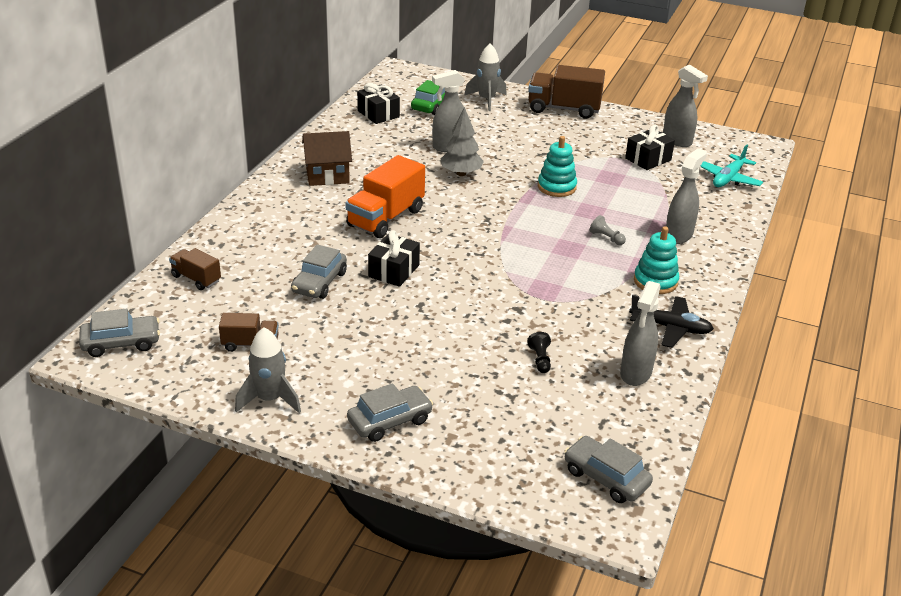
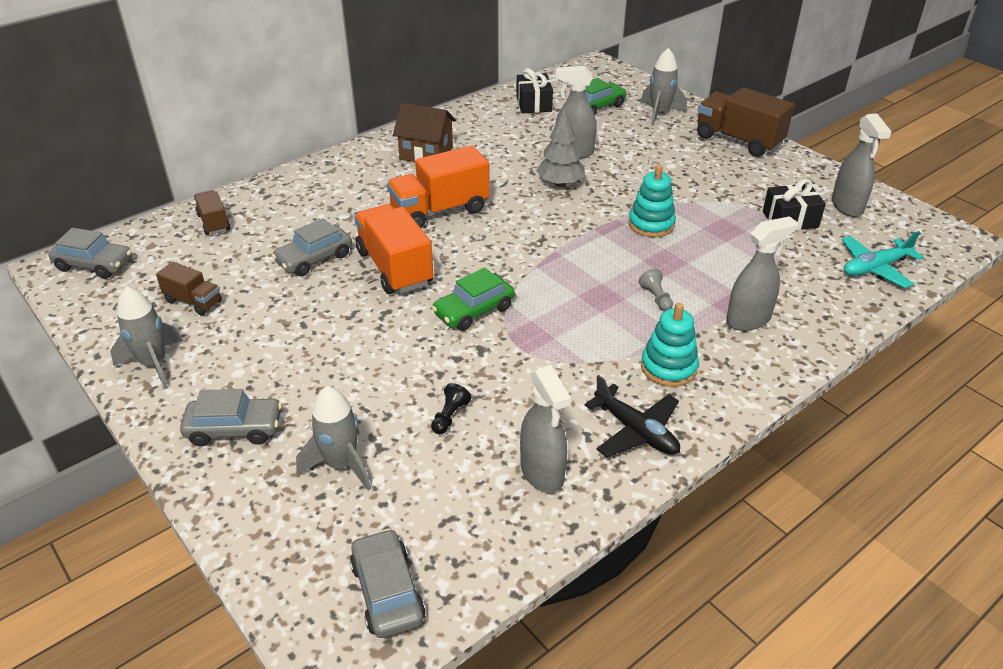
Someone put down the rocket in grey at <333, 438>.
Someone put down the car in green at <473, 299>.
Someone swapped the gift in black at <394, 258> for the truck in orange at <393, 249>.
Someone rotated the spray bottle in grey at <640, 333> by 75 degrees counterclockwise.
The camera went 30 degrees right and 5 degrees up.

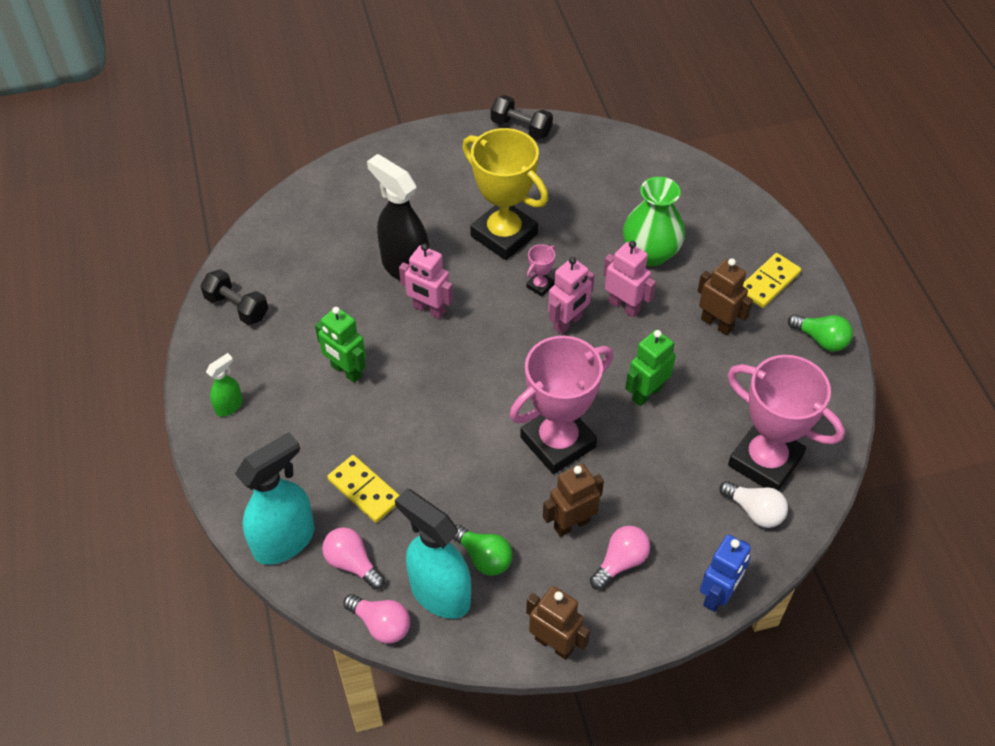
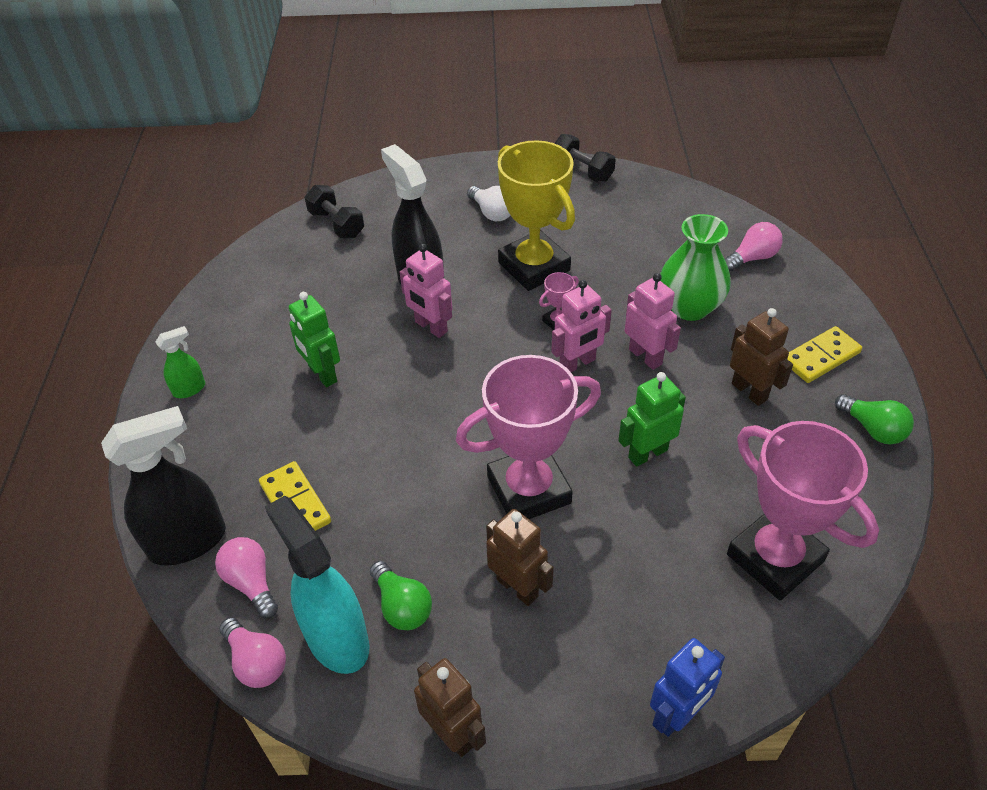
Someone carried the dumbbell in black from <234, 297> to <334, 211>.
Someone carried the light bulb in pink from <620, 558> to <754, 247>.
Someone carried the light bulb in white from <753, 504> to <489, 203>.
Someone repainted the spray bottle in turquoise at <275, 498>, which became the spray bottle in black at <163, 486>.
Someone rotated the robot in brown at <573, 500> by 60 degrees clockwise.
The camera went 15 degrees right and 5 degrees down.

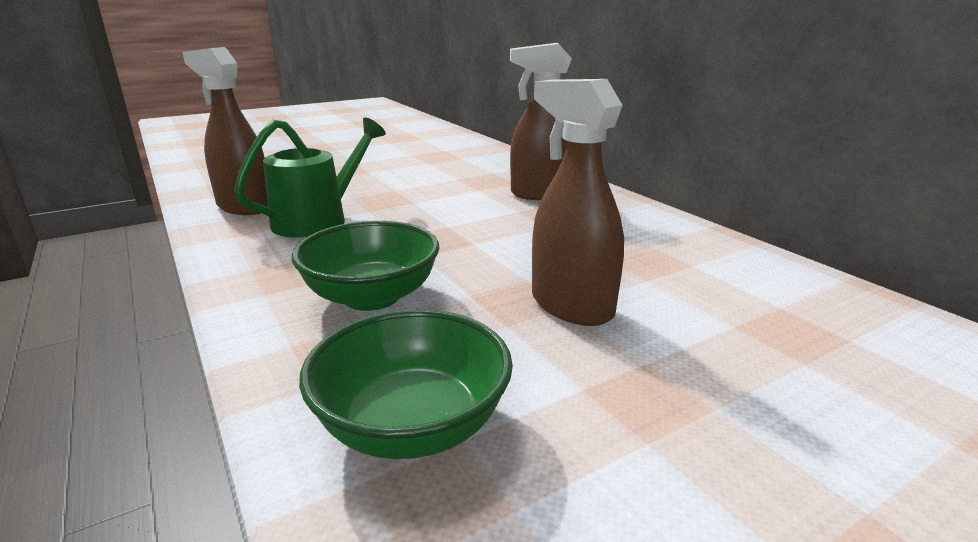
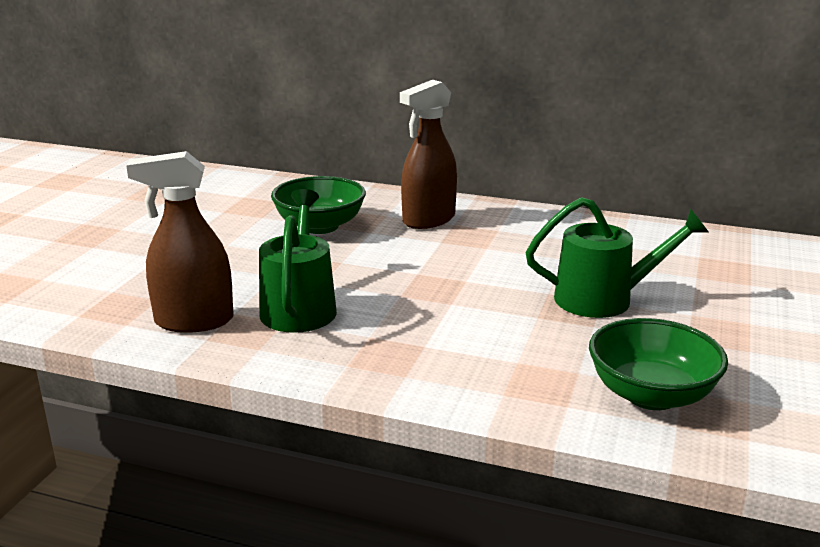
Someone carried the bowl in green from <366, 266> to <318, 205>.
Someone swapped the spray bottle in brown at <578, 202> for the watering can in green at <617, 257>.
The camera went 40 degrees left and 0 degrees up.

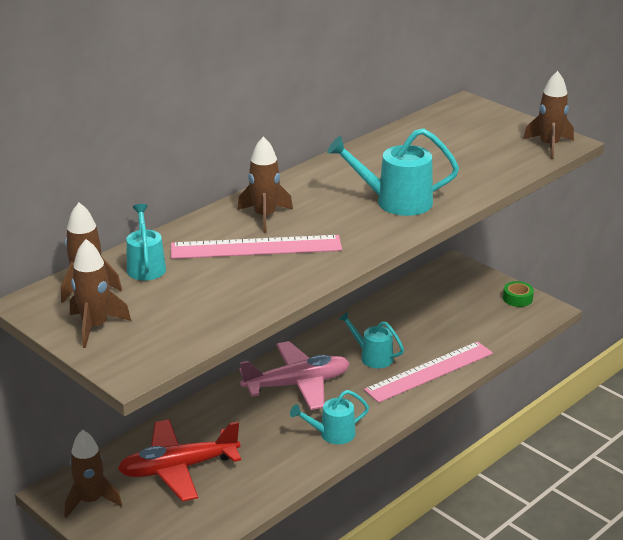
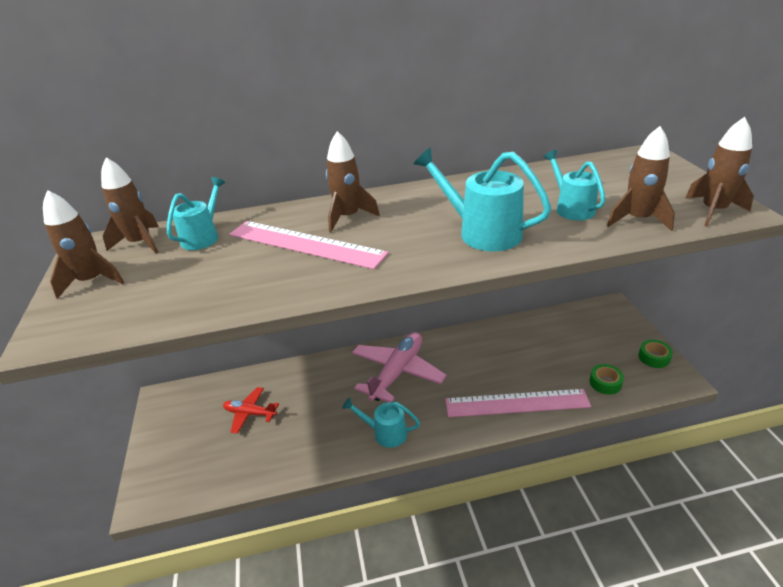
Someone put down the tape in green at <607, 379>.
Someone carried the rocket in brown from <93, 474> to <641, 178>.
Someone carried the watering can in turquoise from <371, 339> to <575, 185>.
Someone rotated the plane in pink at <294, 375> by 75 degrees counterclockwise.
Someone scaled the plane in red at <179, 460> by 0.55.
The camera went 35 degrees right and 5 degrees up.

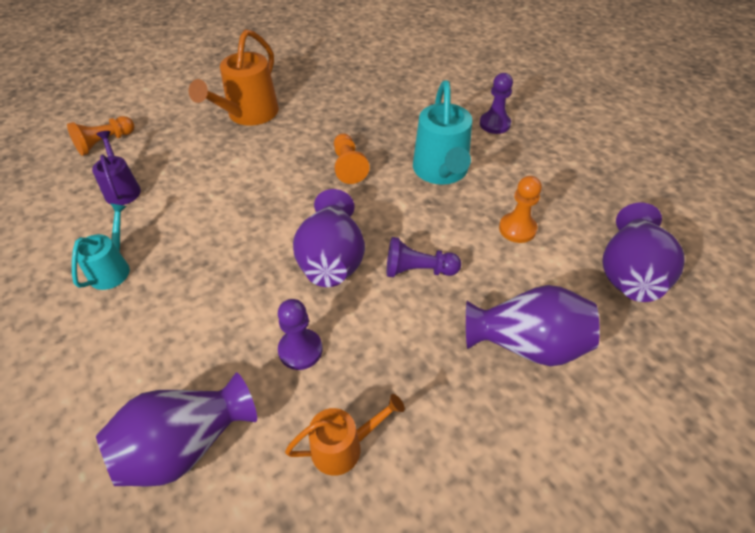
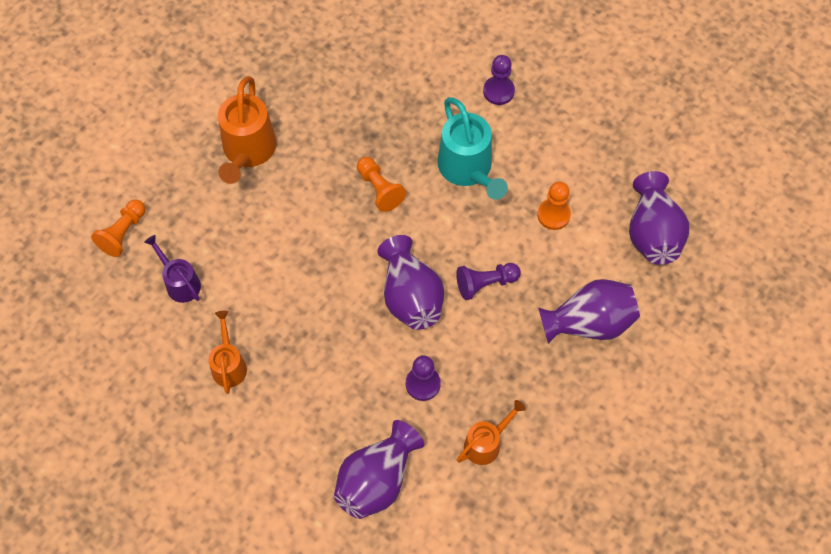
Someone repainted the watering can in turquoise at <101, 246>, which became the watering can in orange at <228, 352>.
The camera went 20 degrees left and 15 degrees up.

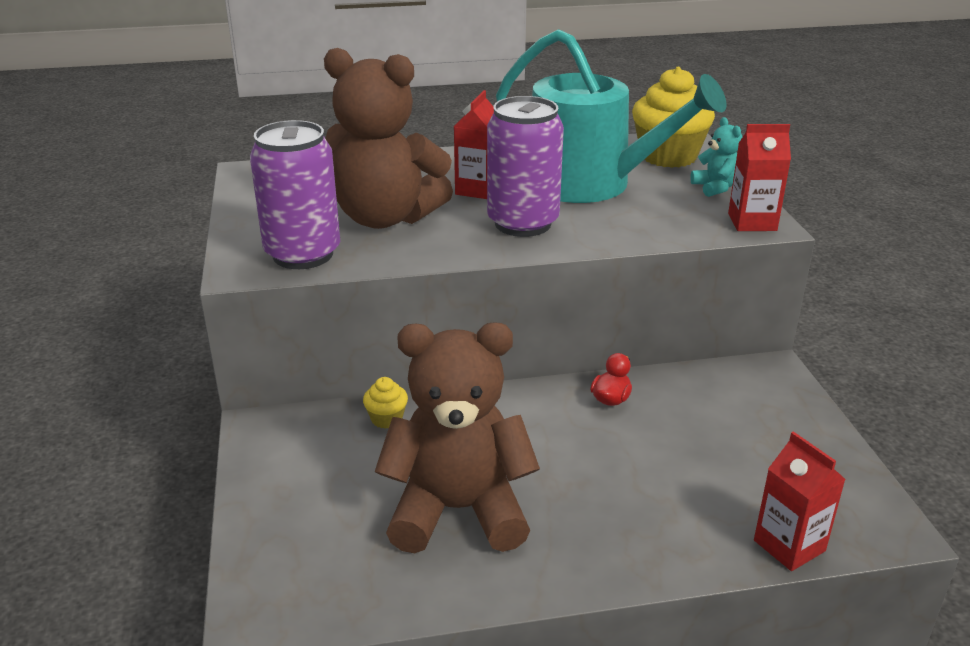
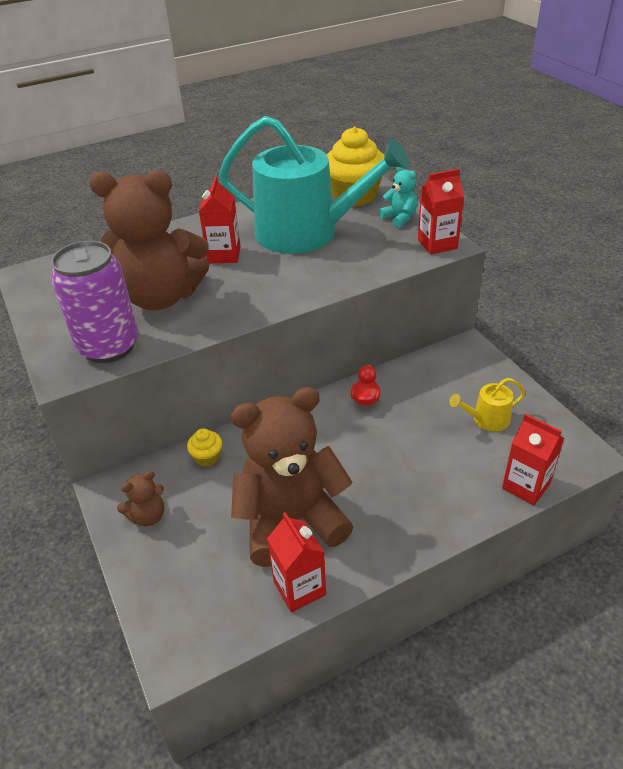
Someone took away the can in purple at <525, 166>.
Someone put down the teddy bear in brown at <140, 498>.
Someone put down the carton in red at <296, 562>.
Someone put down the watering can in yellow at <487, 404>.
The camera went 15 degrees left and 10 degrees up.

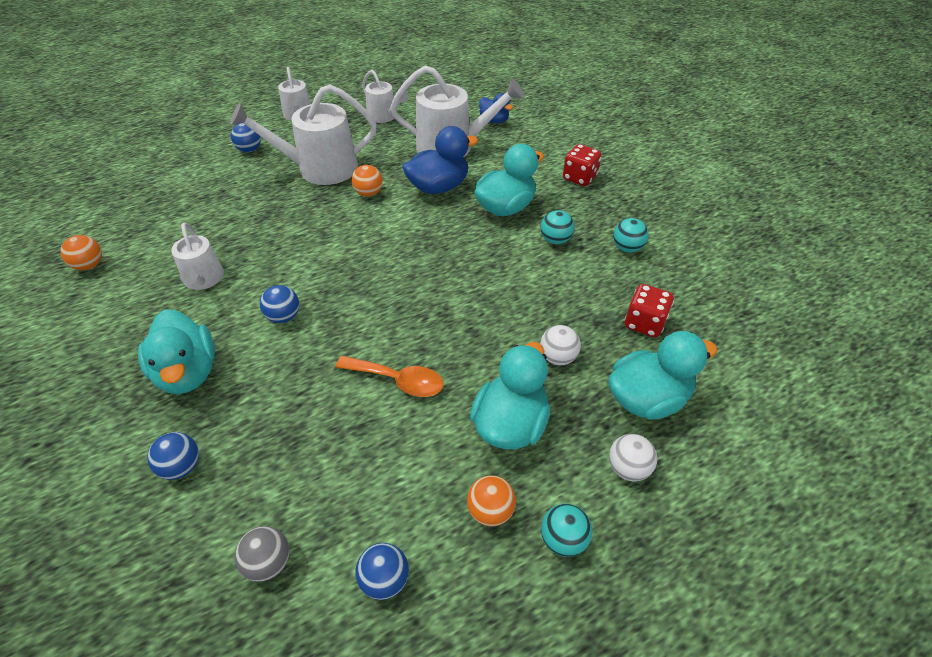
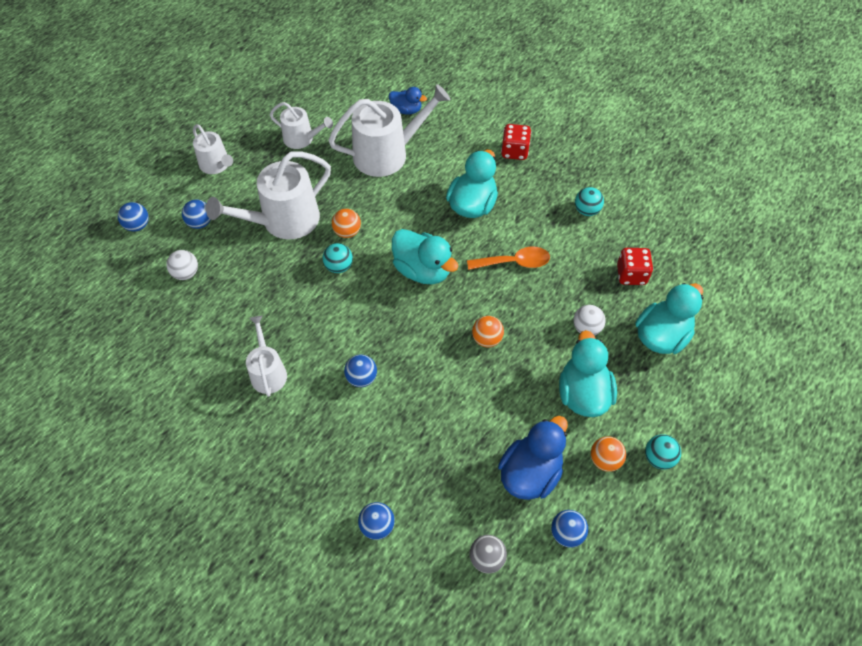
Someone put down the ball in blue at <133, 217>.
Someone carried the ball in orange from <81, 252> to <488, 332>.
Someone carried the duck in turquoise from <176, 351> to <425, 256>.
Someone carried the spoon in orange from <389, 376> to <508, 258>.
Someone carried the duck in blue from <440, 160> to <533, 458>.
Someone carried the ball in turquoise from <557, 227> to <338, 258>.
Someone carried the ball in white from <633, 457> to <182, 265>.
Someone rotated the watering can in white at <197, 256> by 150 degrees counterclockwise.
The camera went 25 degrees left and 10 degrees up.

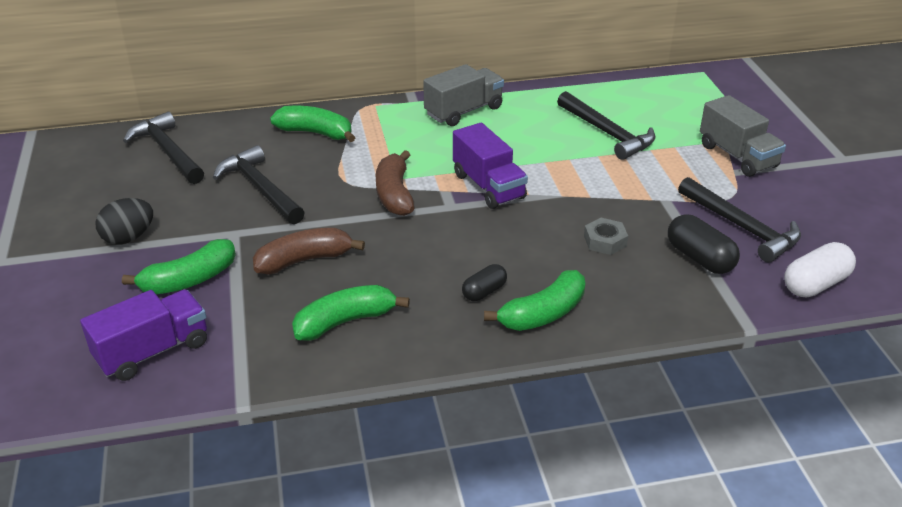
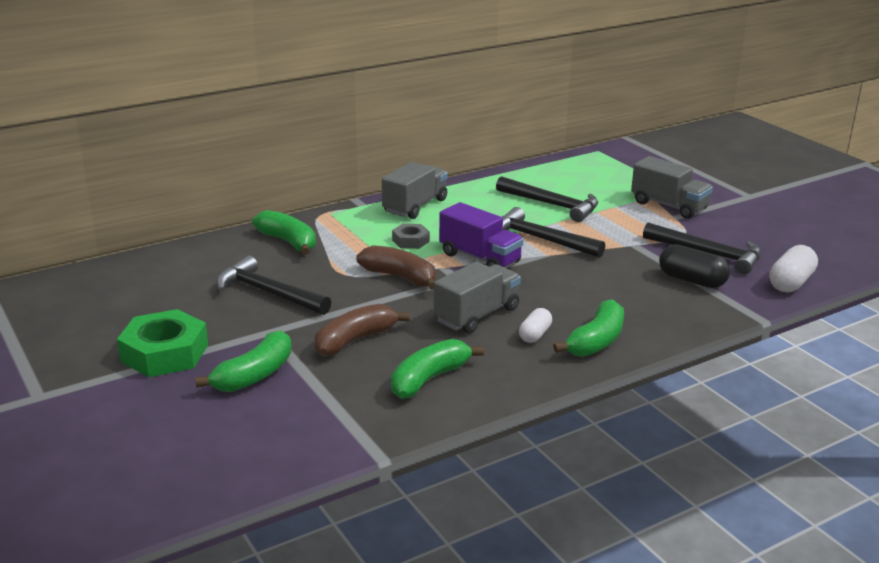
Someone took away the truck in purple at <143, 335>.
Someone put down the truck in grey at <477, 298>.
Someone carried the hammer in black from <163, 148> to <553, 232>.
Someone carried the nut in grey from <606, 236> to <411, 236>.
Someone swapped the egg in black at <124, 221> for the nut in green at <162, 343>.
Someone repainted the capsule in black at <484, 282>, which became the capsule in white at <535, 325>.
Someone rotated the banana in green at <313, 124> by 45 degrees clockwise.
Someone rotated the banana in brown at <395, 183> by 150 degrees clockwise.
The camera went 20 degrees left and 10 degrees down.

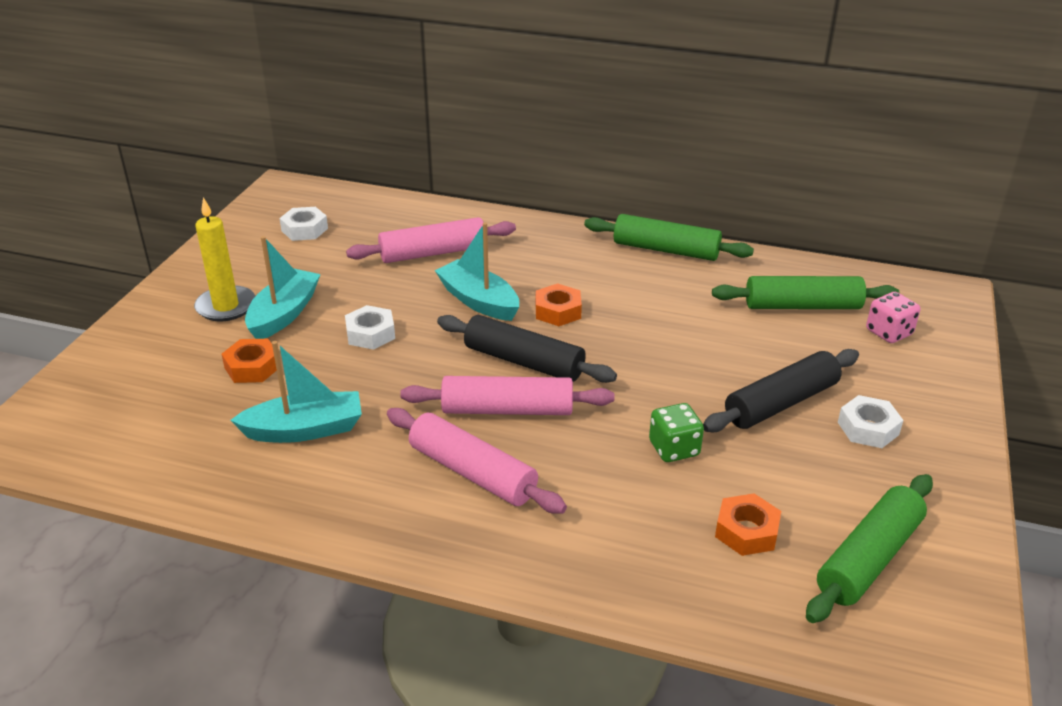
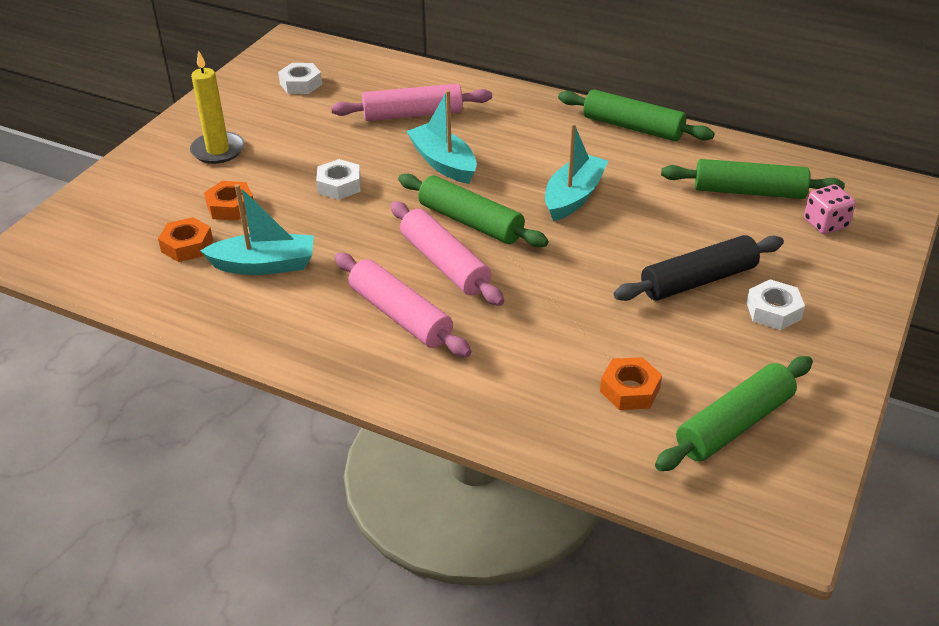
Someone took away the dice in green at <676, 432>.
Someone carried the boat in turquoise from <283, 287> to <576, 172>.
Someone carried the nut in orange from <559, 304> to <185, 239>.
Someone repainted the rolling pin in black at <527, 349>, which became the rolling pin in green at <473, 210>.
Someone rotated the rolling pin in pink at <507, 395> by 45 degrees clockwise.
The camera went 10 degrees right and 5 degrees up.

